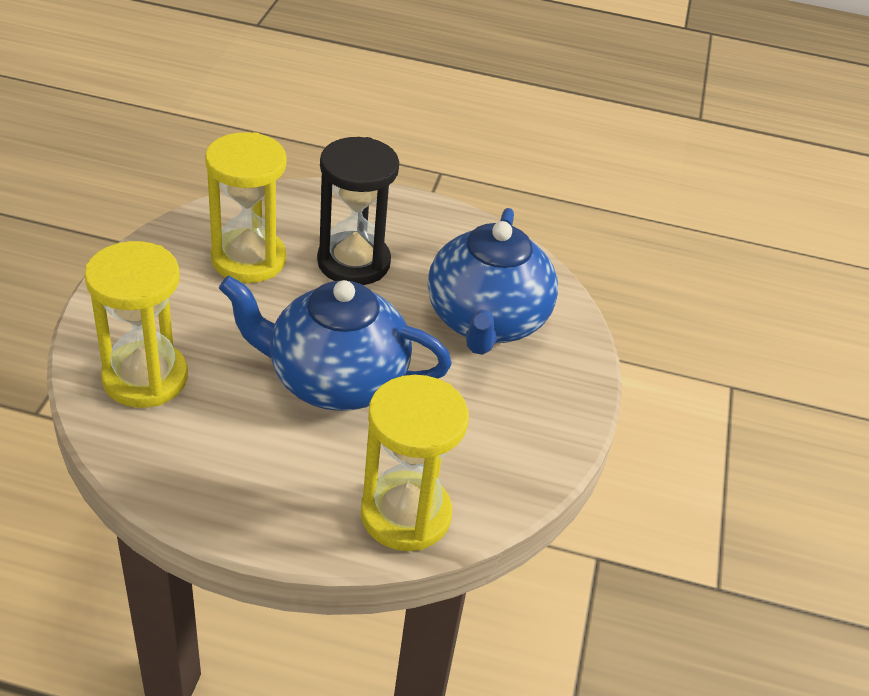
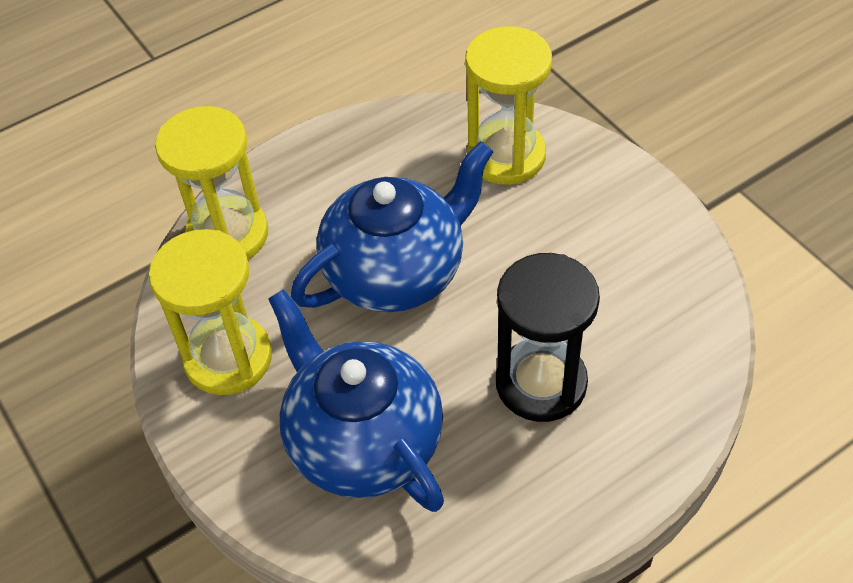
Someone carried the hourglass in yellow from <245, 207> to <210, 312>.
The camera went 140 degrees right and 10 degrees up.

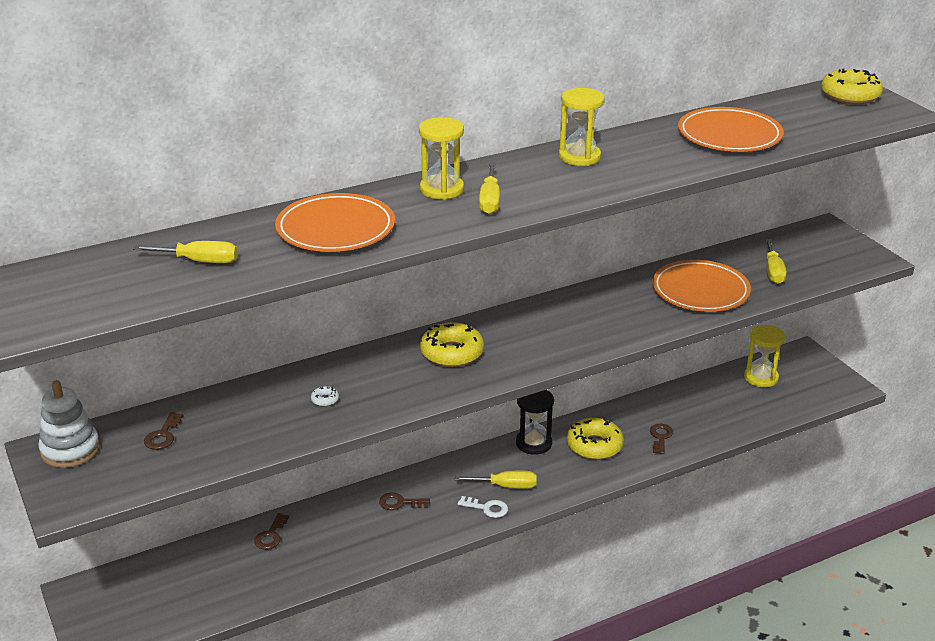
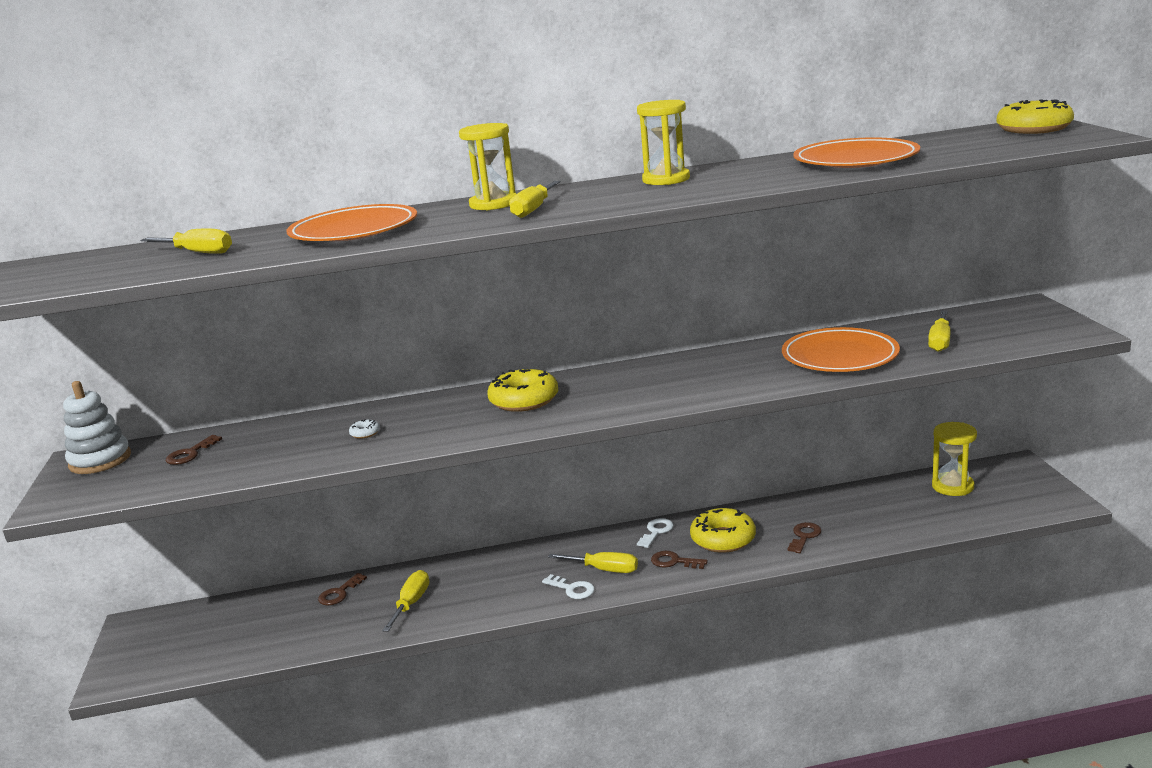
Someone put down the screwdriver in yellow at <405, 601>.
Someone carried the key in brown from <404, 501> to <679, 560>.
Someone swapped the hourglass in black at <535, 422> for the key in white at <655, 533>.
The camera went 20 degrees right and 10 degrees down.

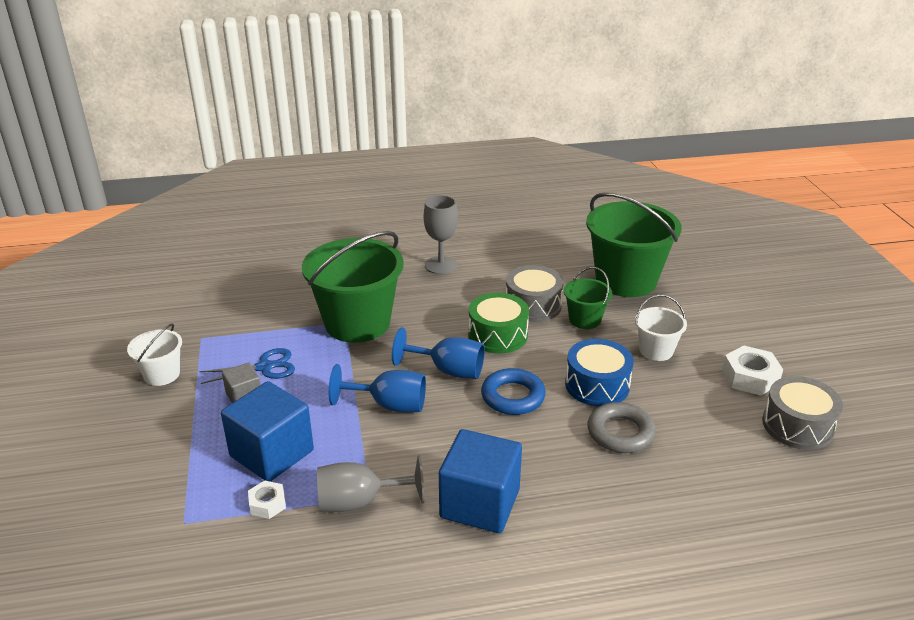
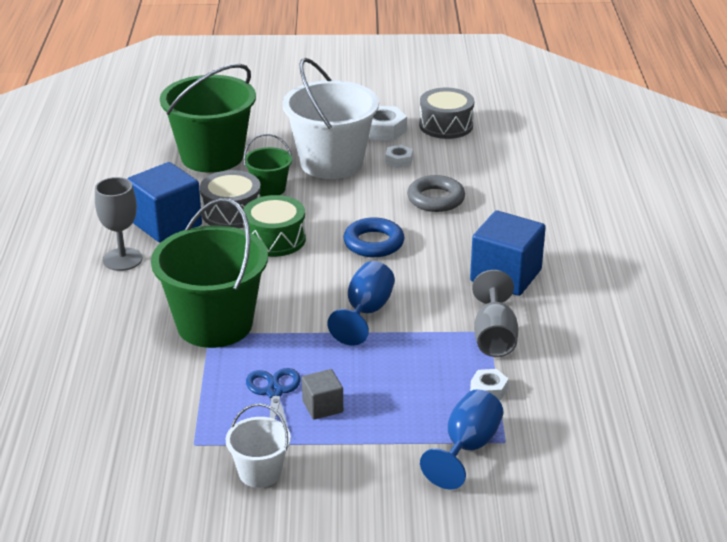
Someone took away the drum in blue at <599, 372>.
Someone put down the nut in white at <399, 156>.
Someone carried the cube in blue from <267, 431> to <164, 202>.
Someone carried the goblet in blue from <438, 353> to <462, 439>.
Someone scaled the bucket in white at <661, 327> by 2.04.
The camera went 80 degrees left and 0 degrees up.

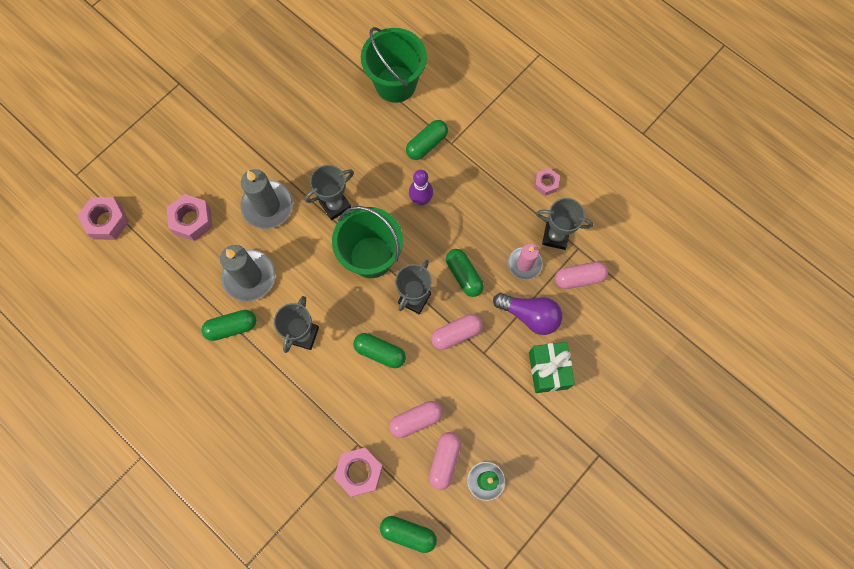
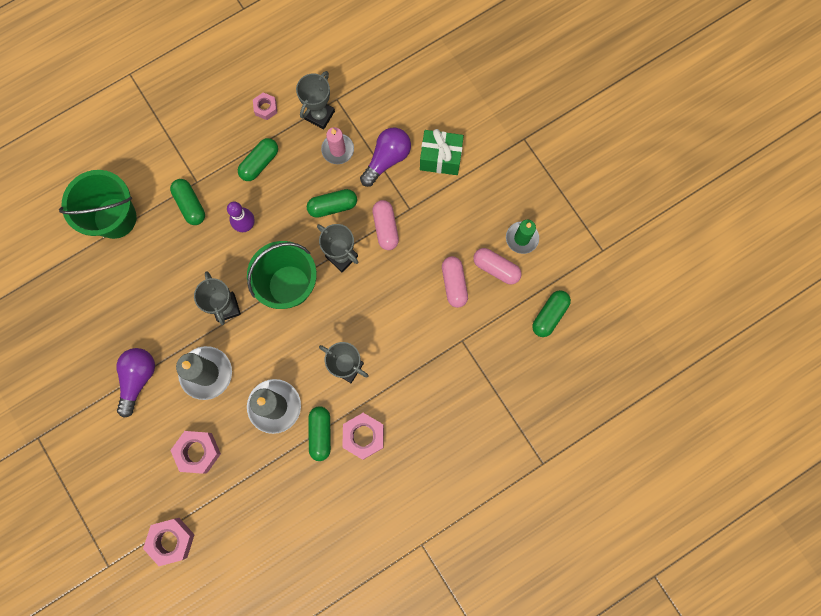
Someone took away the capsule in pink at <581, 275>.
Someone put down the light bulb in purple at <135, 383>.
Someone carried the nut in pink from <358, 472> to <363, 436>.
Someone carried the capsule in green from <380, 350> to <258, 159>.
The camera went 75 degrees left and 5 degrees up.

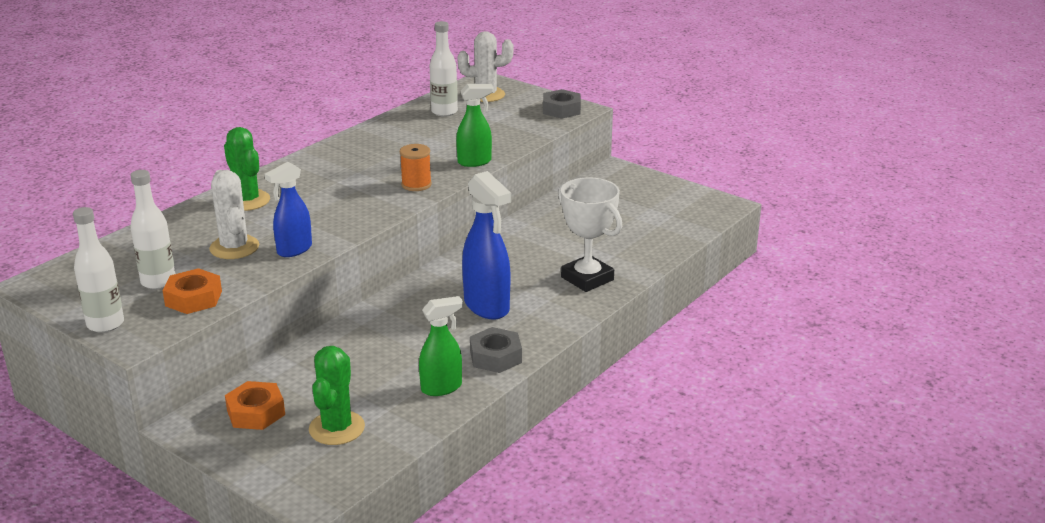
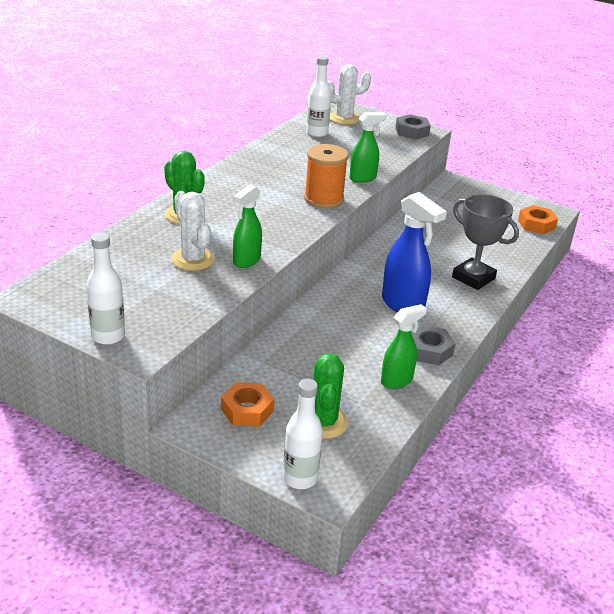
Someone carried the bottle in white from <152, 229> to <303, 434>.
Someone carried the nut in orange from <192, 291> to <538, 219>.
Someone repainted the spray bottle in blue at <288, 209>, which became the spray bottle in green at <247, 226>.
Someone repainted the trophy in white at <590, 234>, which became the trophy in grey at <485, 242>.
Someone scaled the spool in orange at <416, 167> by 1.56.
The camera went 10 degrees left and 5 degrees up.

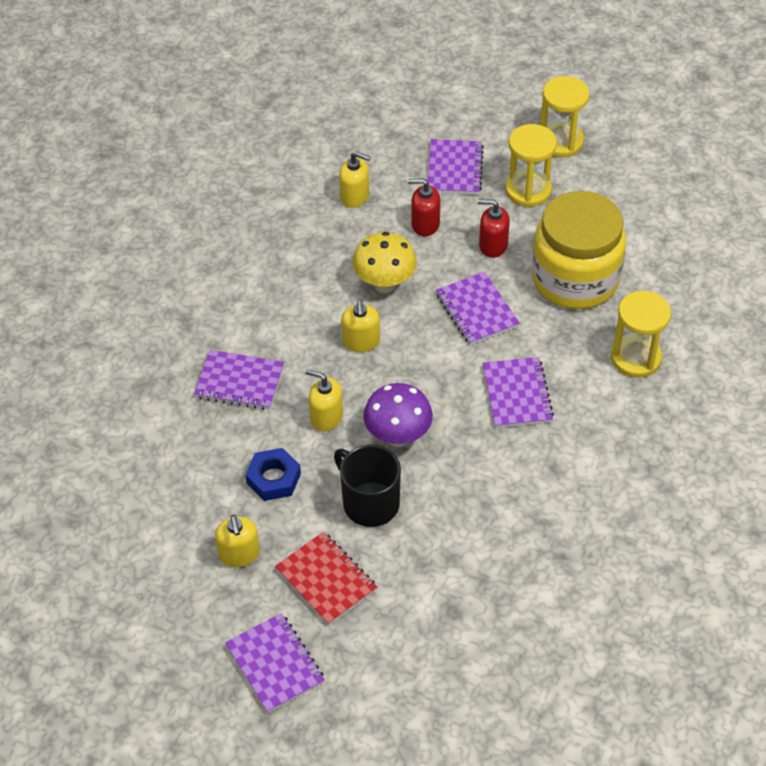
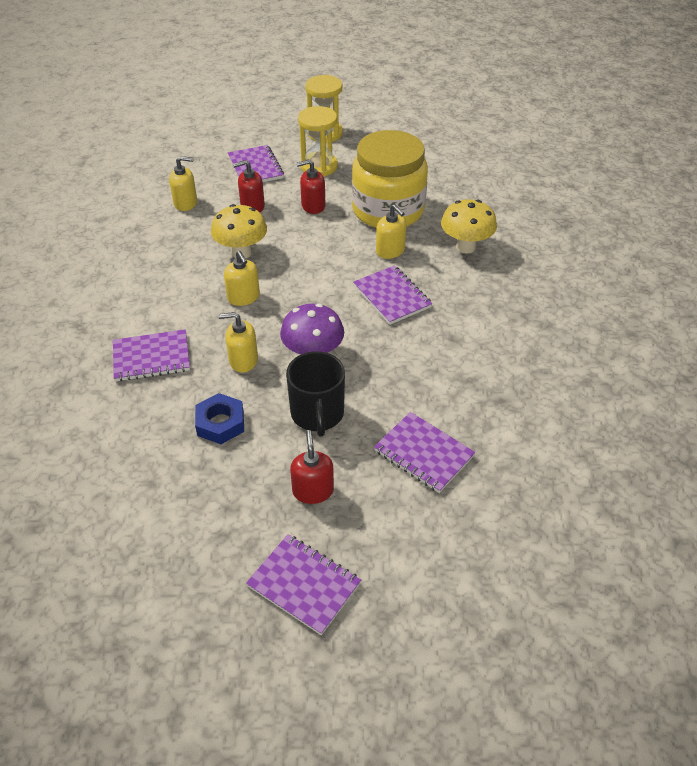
Someone carried the soap dispenser in yellow from <237, 541> to <391, 231>.
Someone carried the notebook in purple from <478, 308> to <425, 452>.
Someone swapped the notebook in red at <326, 579> for the soap dispenser in red at <312, 467>.
Someone swapped the hourglass in yellow at <641, 334> for the mushroom in yellow at <469, 226>.
Someone rotated the mug in black at <367, 486> by 120 degrees counterclockwise.
The camera went 25 degrees left and 5 degrees down.

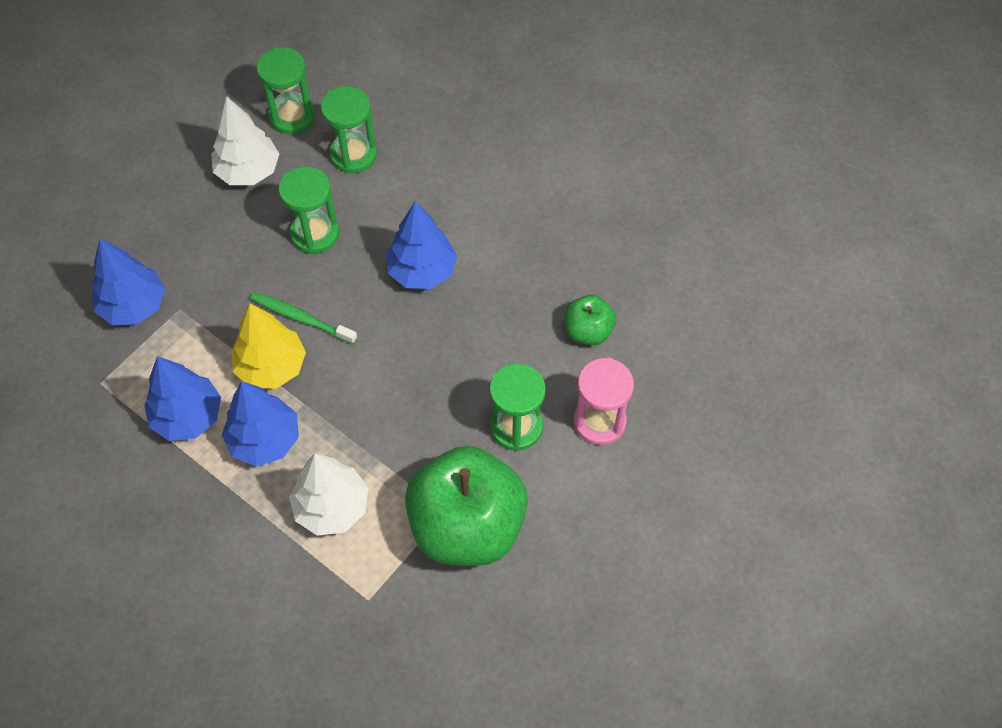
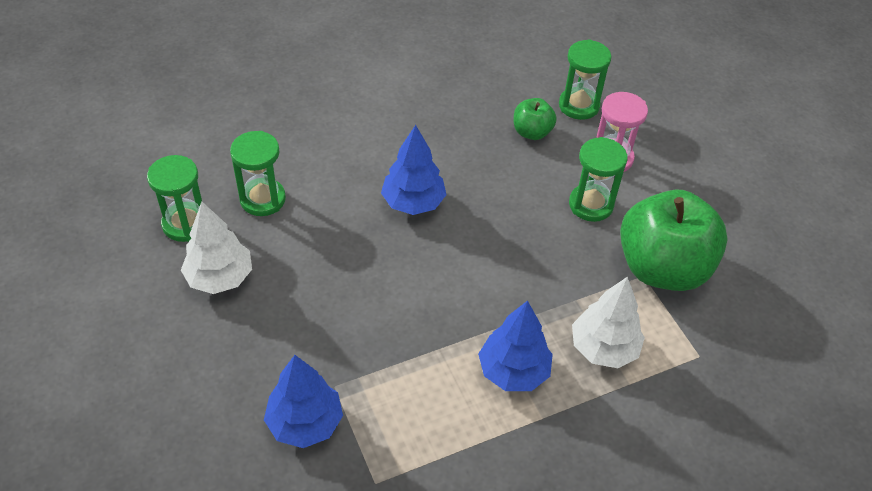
Someone took away the tree in blue at <183, 398>.
Someone took away the tree in yellow at <269, 346>.
Someone took away the toothbrush in green at <303, 318>.
Someone carried the hourglass in green from <309, 210> to <585, 79>.
The camera went 65 degrees left and 10 degrees down.

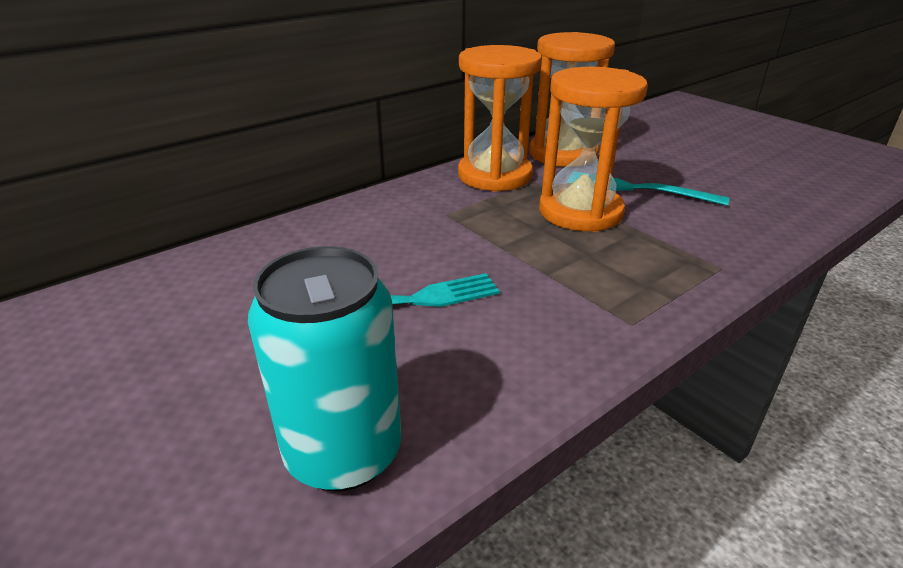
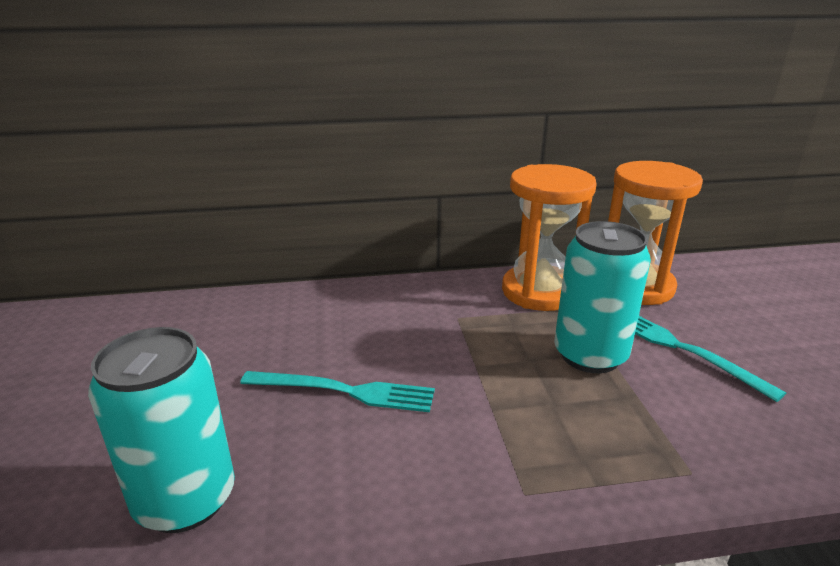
Someone swapped the hourglass in orange at <593, 149> for the can in turquoise at <602, 297>.
The camera went 30 degrees right and 5 degrees down.

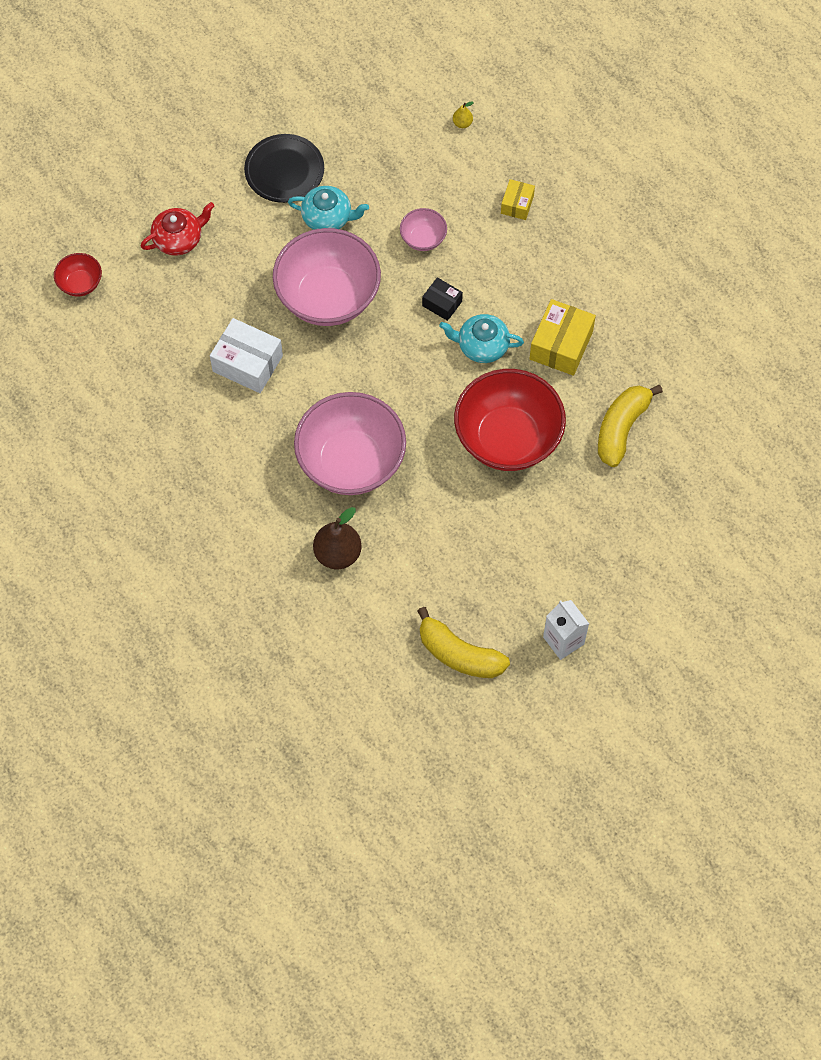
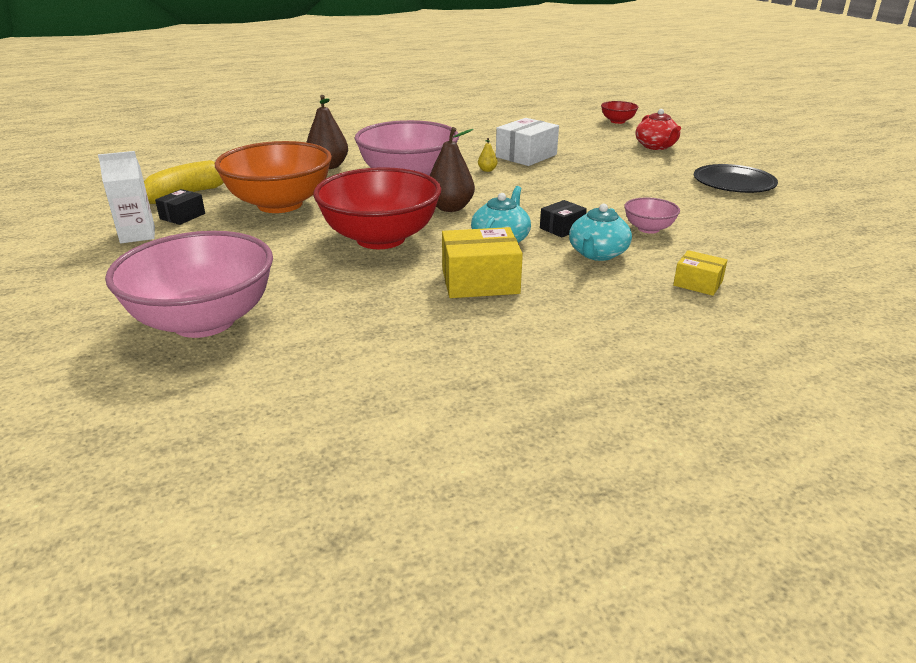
Someone took away the banana in yellow at <630, 426>.
Someone put down the box in black at <180, 207>.
Someone put down the bowl in orange at <273, 177>.
Someone put down the pear in brown at <452, 169>.
Someone carried the bowl in pink from <327, 277> to <189, 284>.
Someone carried the teapot in turquoise from <328, 208> to <600, 232>.
Someone carried the pear in yellow from <463, 114> to <487, 155>.
Someone rotated the box in yellow at <563, 337> by 45 degrees counterclockwise.
The camera went 105 degrees right and 35 degrees down.

